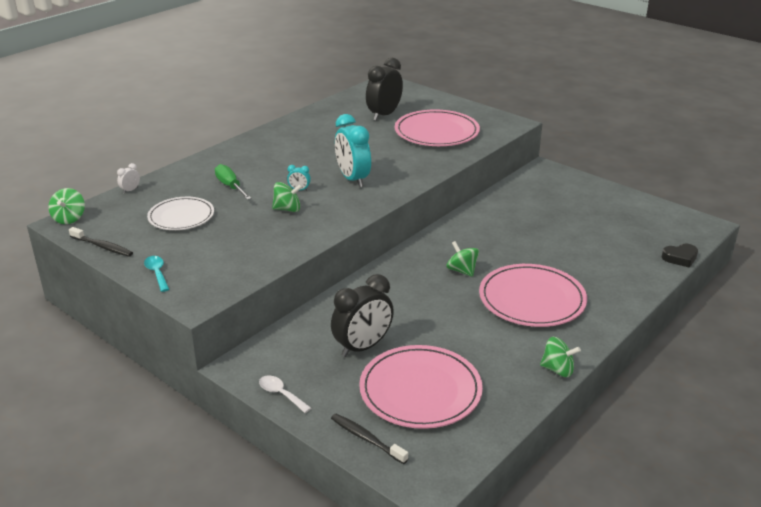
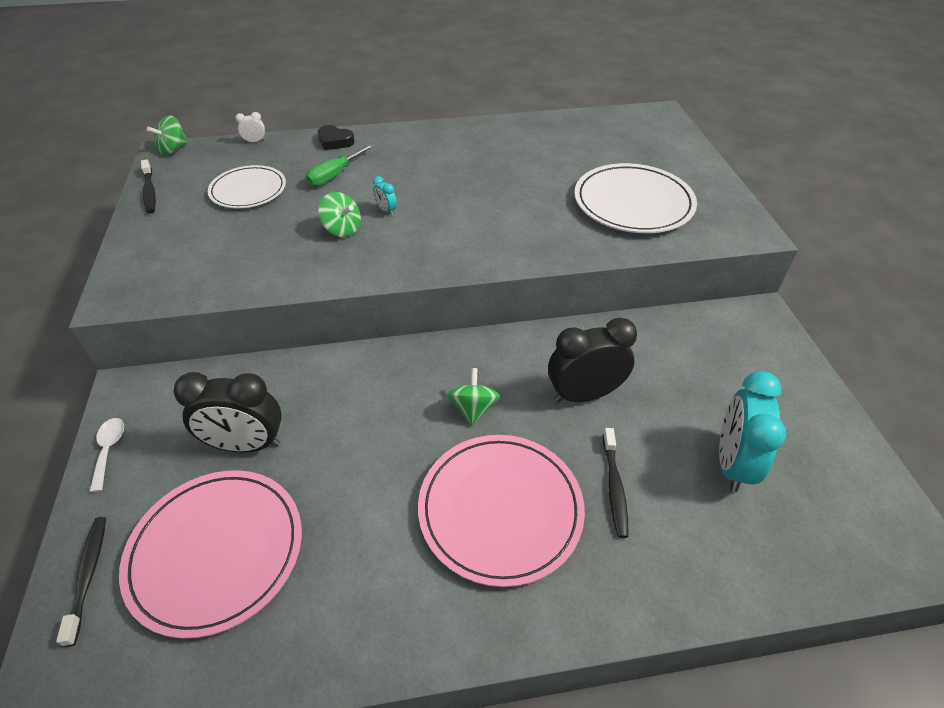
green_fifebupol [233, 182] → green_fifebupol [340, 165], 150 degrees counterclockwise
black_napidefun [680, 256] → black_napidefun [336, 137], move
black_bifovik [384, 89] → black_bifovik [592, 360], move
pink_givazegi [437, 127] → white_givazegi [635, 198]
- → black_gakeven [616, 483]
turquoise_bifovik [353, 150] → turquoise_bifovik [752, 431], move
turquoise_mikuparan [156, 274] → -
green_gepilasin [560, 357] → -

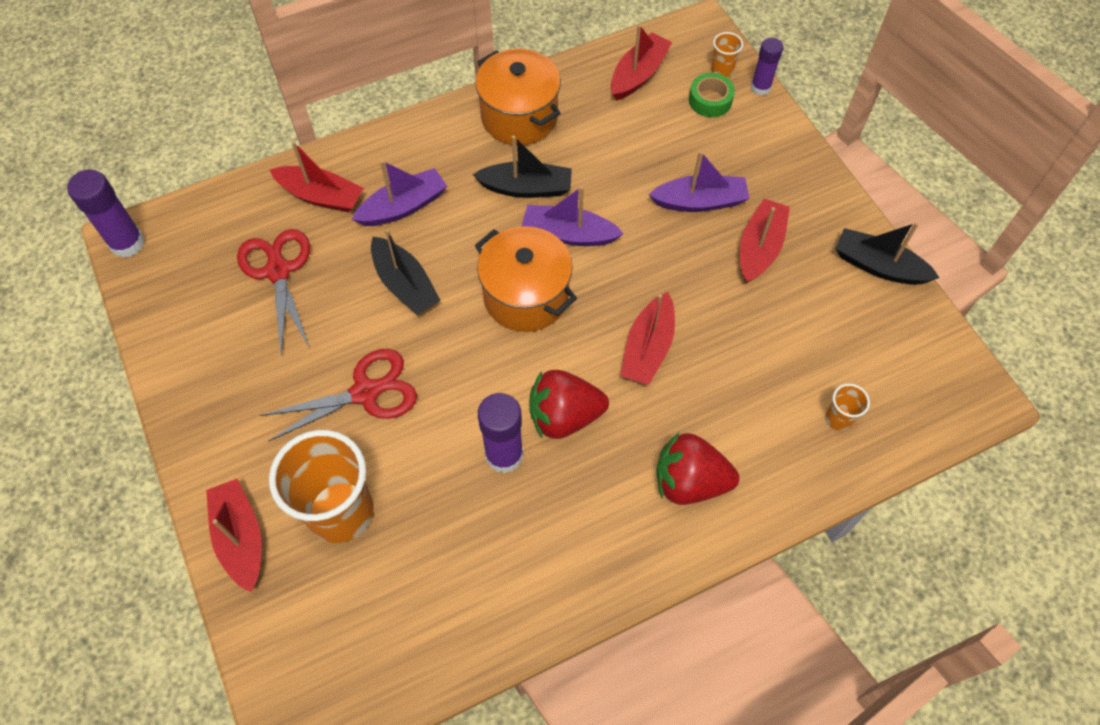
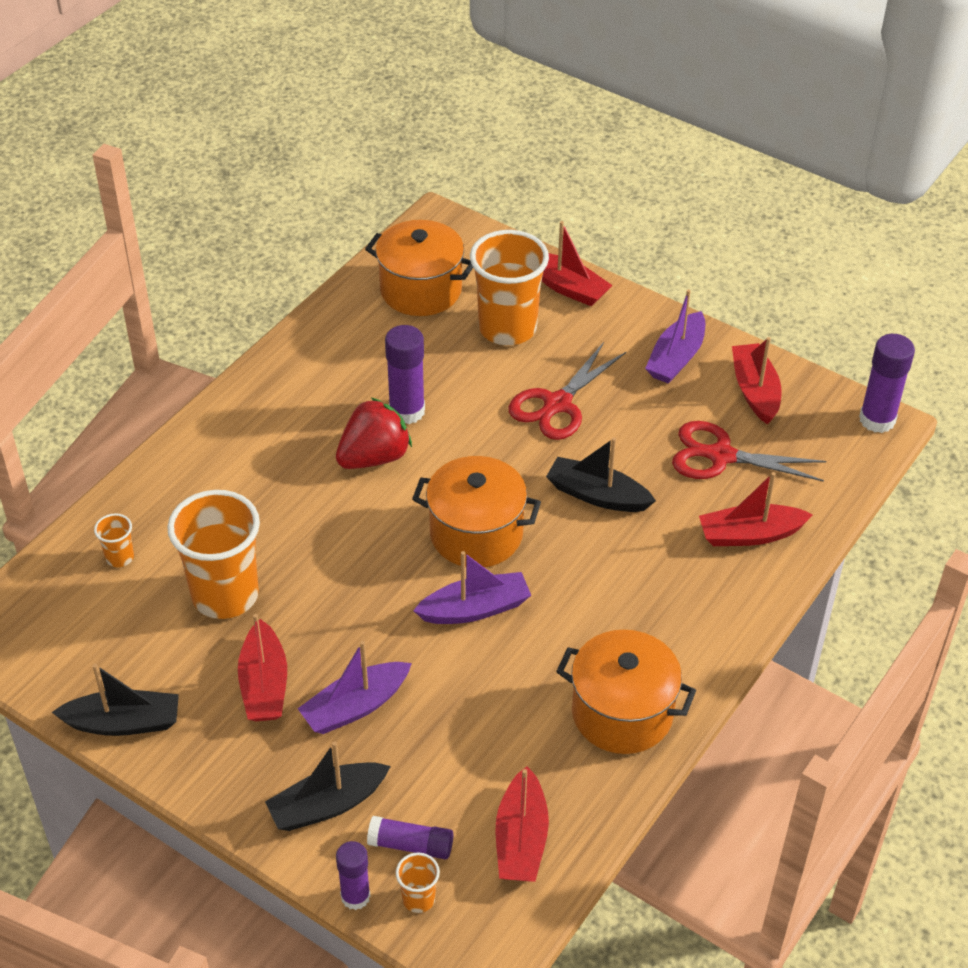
- → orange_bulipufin [213, 554]
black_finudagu [522, 166] → black_finudagu [328, 786], move
- → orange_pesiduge [419, 268]
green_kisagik [712, 95] → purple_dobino [410, 837]
purple_finudagu [399, 193] → purple_finudagu [675, 337], move
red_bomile [273, 292] → red_bomile [749, 451], 150 degrees clockwise
red_finudagu [647, 338] → red_finudagu [757, 381], move
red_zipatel [697, 469] → -

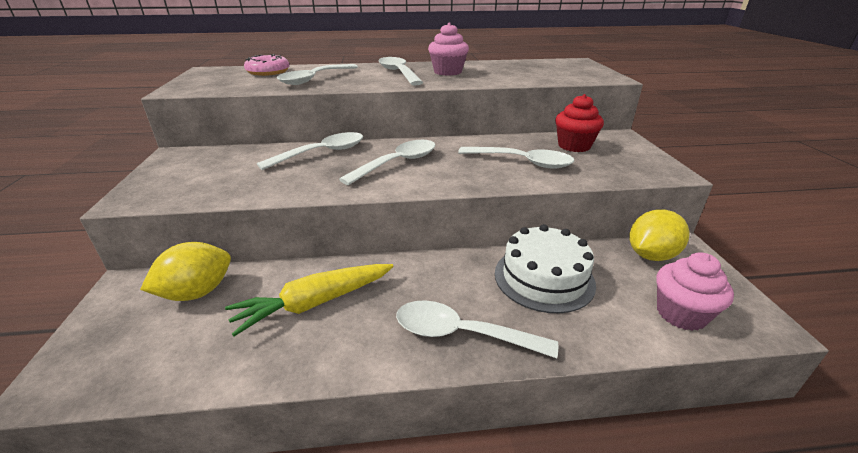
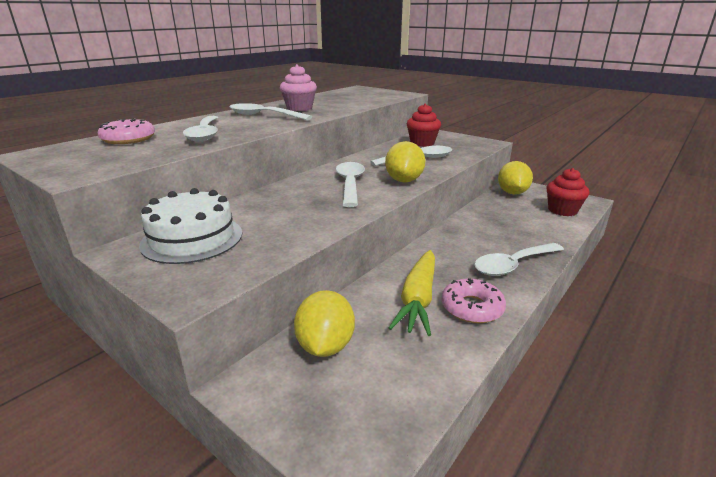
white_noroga [545, 268] → white_noroga [190, 226], move
- → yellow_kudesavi [405, 161]
- → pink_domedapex [473, 300]
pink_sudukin [695, 291] → red_sudukin [568, 192]
white_mikuparan [310, 151] → -

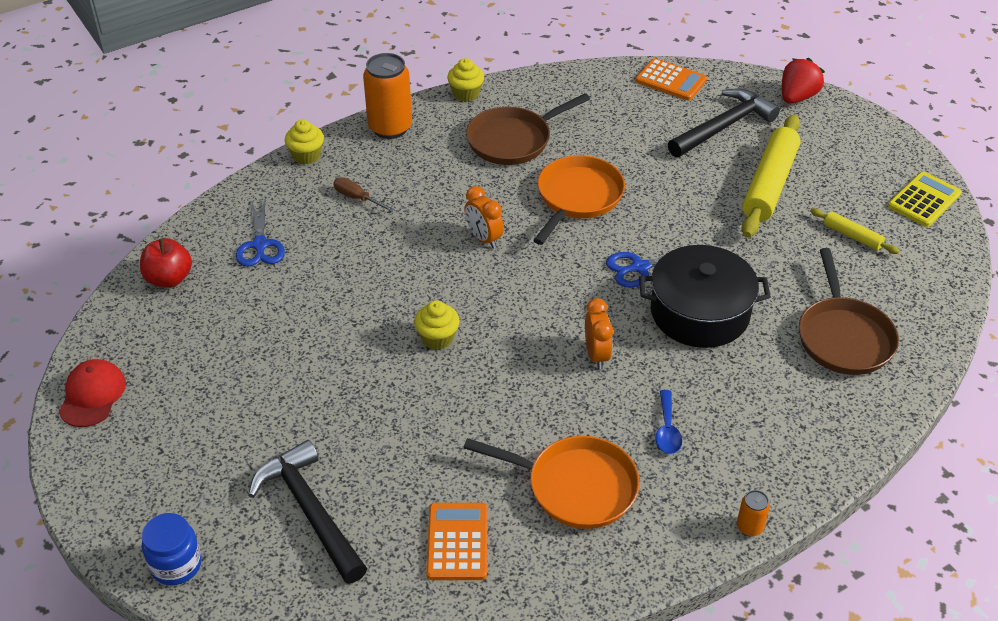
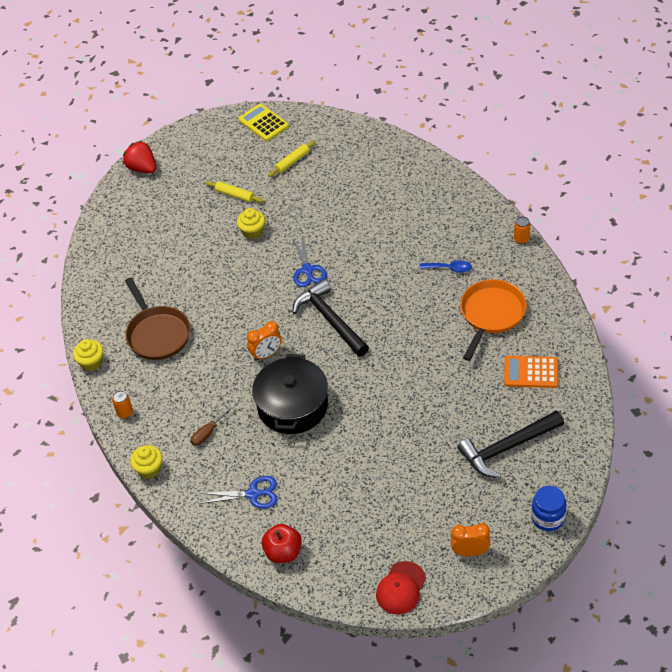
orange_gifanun [387, 96] → orange_gifanun [122, 404], x0.46
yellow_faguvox [771, 176] → yellow_faguvox [235, 192], x0.48
yellow_sudukin [437, 325] → yellow_sudukin [251, 223], move
black_pesiduge [705, 296] → black_pesiduge [290, 394], move
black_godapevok [724, 122] → black_godapevok [331, 318], move
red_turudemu [92, 393] → red_turudemu [401, 587], 75 degrees counterclockwise
orange_bifovik [599, 334] → orange_bifovik [470, 539], move
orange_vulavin [579, 200] → -
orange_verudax [671, 79] → -
brown_vulavin [849, 311] → -

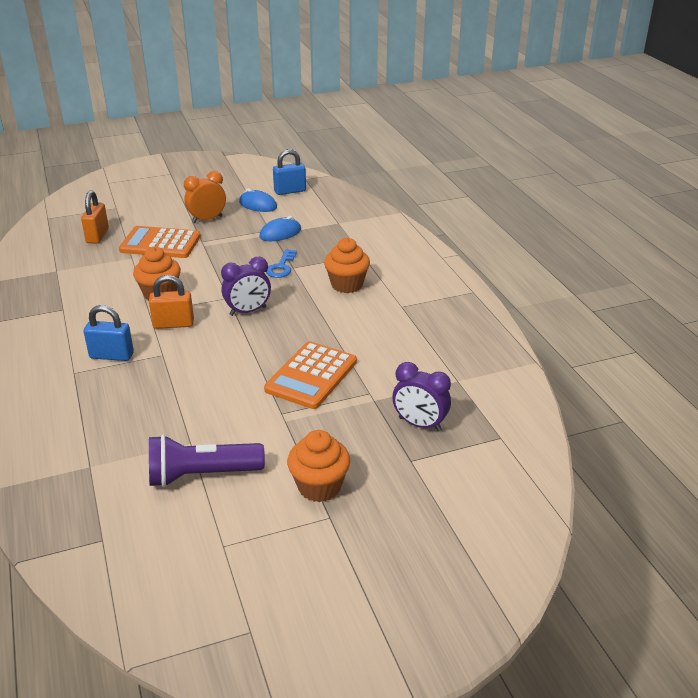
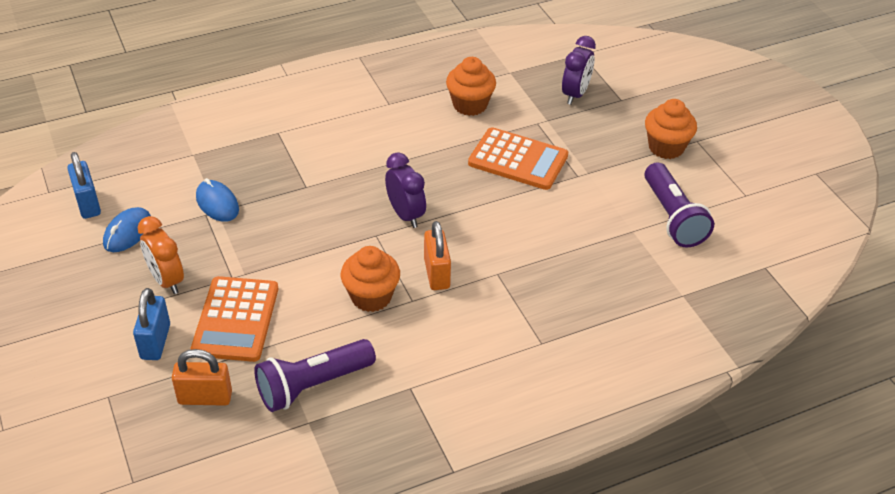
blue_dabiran [109, 333] → blue_dabiran [151, 324], move
- → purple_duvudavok [315, 375]
orange_sudukin [347, 265] → orange_sudukin [471, 86], move
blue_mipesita [281, 263] → -

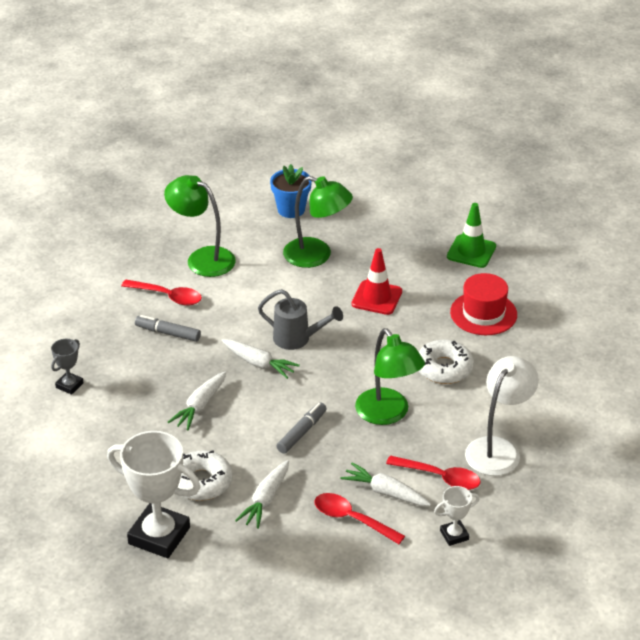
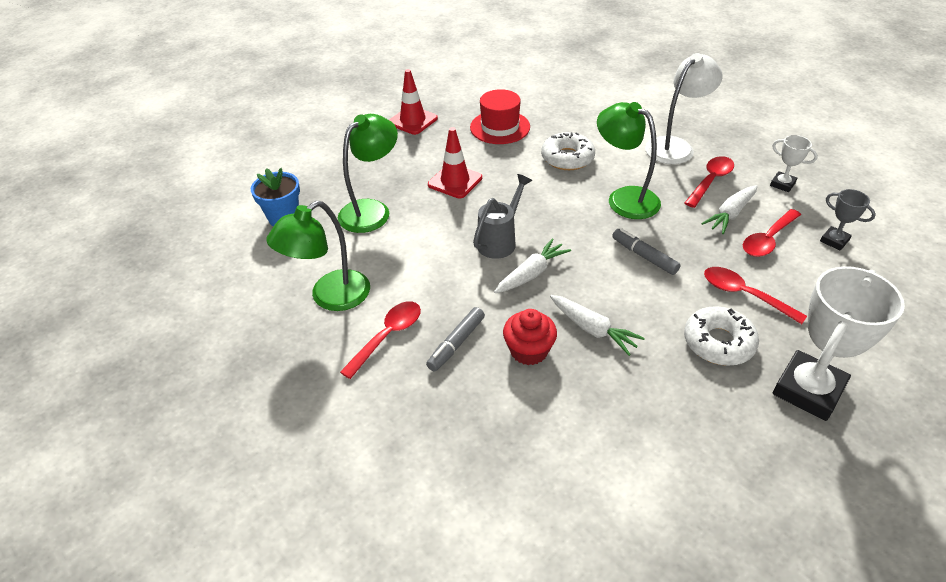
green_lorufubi [471, 235] → red_lorufubi [413, 102]
- → red_sudukin [530, 337]
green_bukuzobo [390, 376] → green_bukuzobo [629, 160], 120 degrees counterclockwise
white_bukuzobo [502, 416] → white_bukuzobo [684, 108], 90 degrees clockwise
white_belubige [262, 494] → red_mikuparan [755, 295]
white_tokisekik [456, 516] → white_tokisekik [794, 163], 45 degrees counterclockwise
grey_tokisekik [67, 367] → grey_tokisekik [848, 220], move

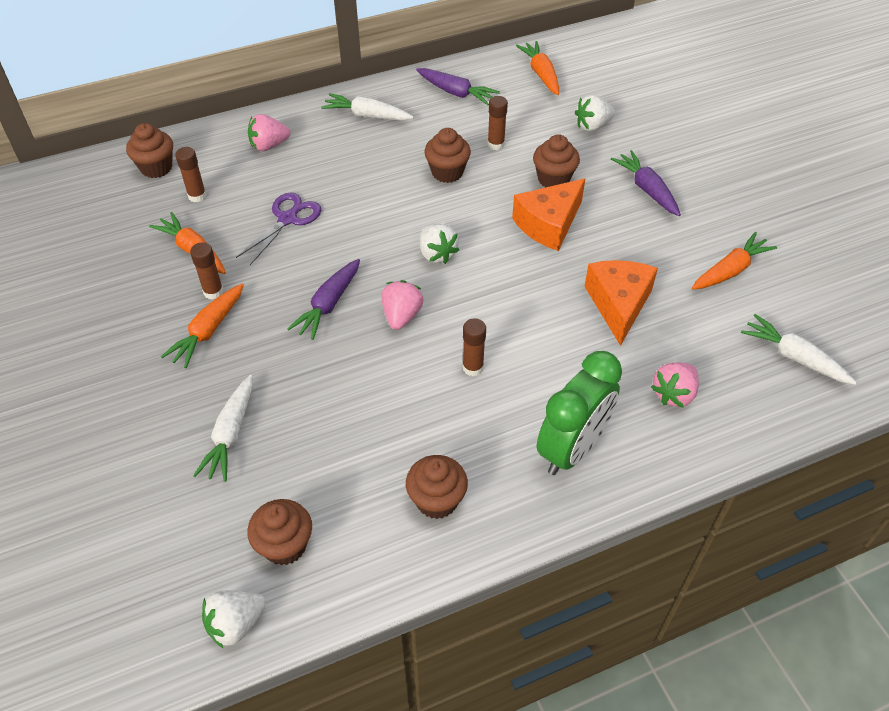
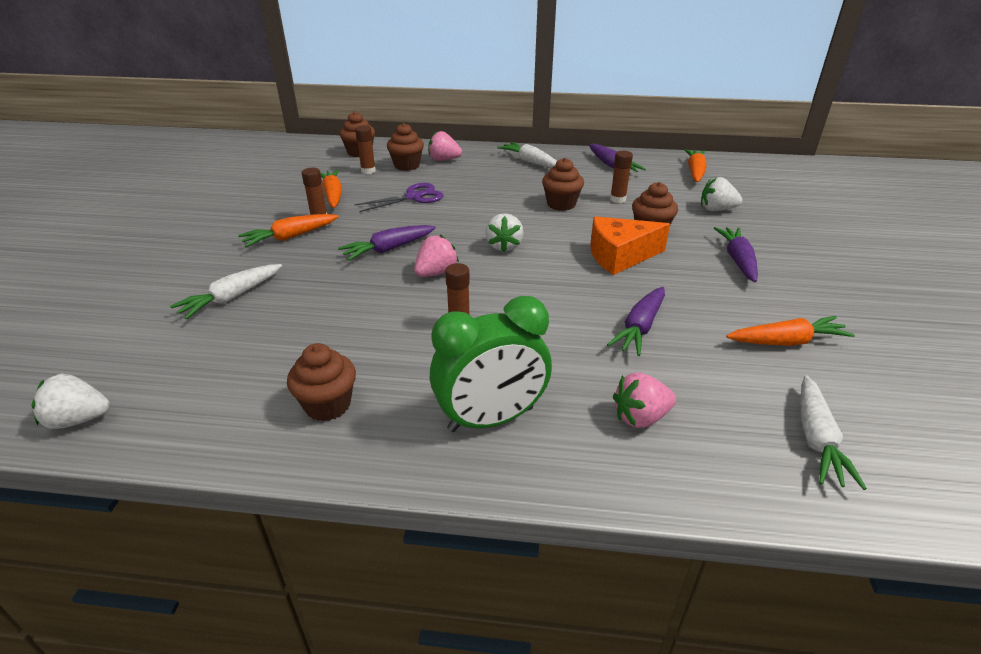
brown_sudukin [279, 532] → brown_sudukin [405, 147], move
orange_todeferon [621, 303] → purple_belubige [636, 321]
white_belubige [799, 349] → white_belubige [833, 432], 150 degrees counterclockwise

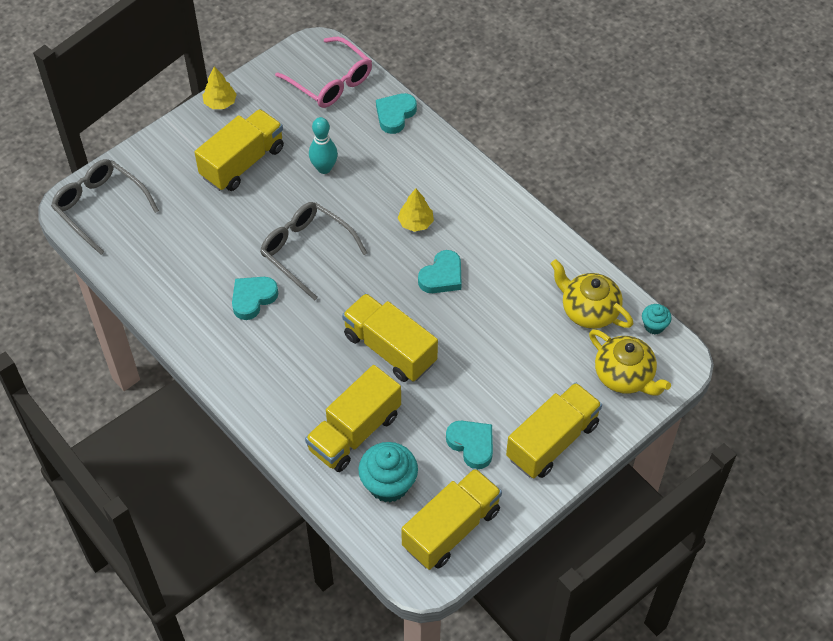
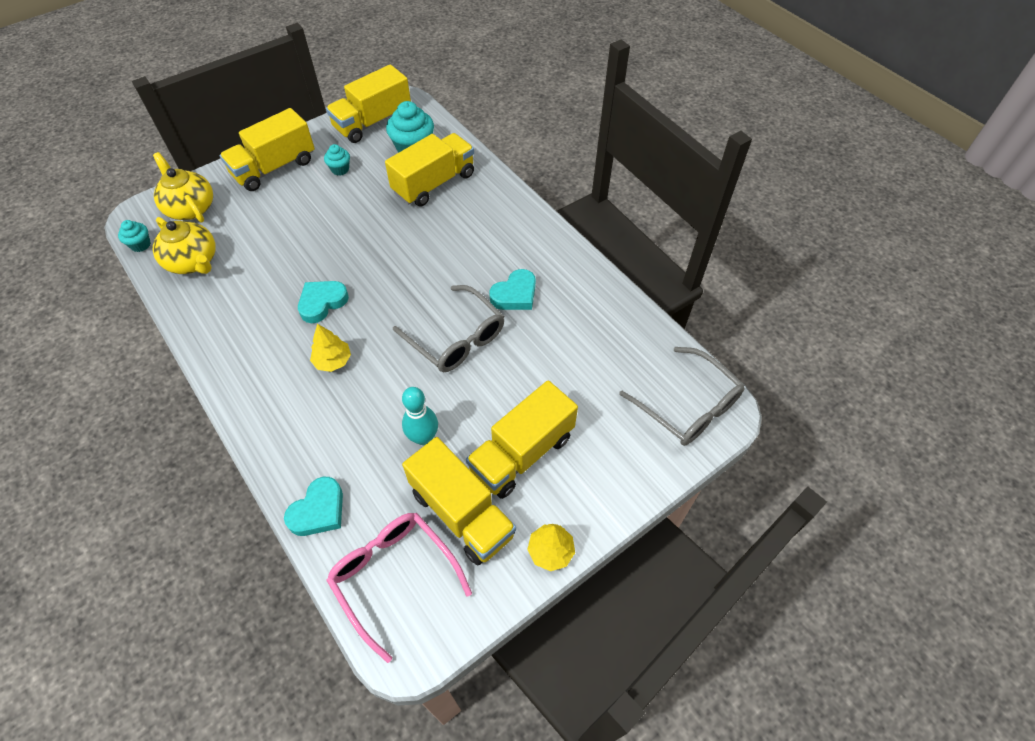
turquoise_napidefun [469, 445] → turquoise_sudukin [337, 159]
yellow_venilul [390, 337] → yellow_venilul [459, 501], move

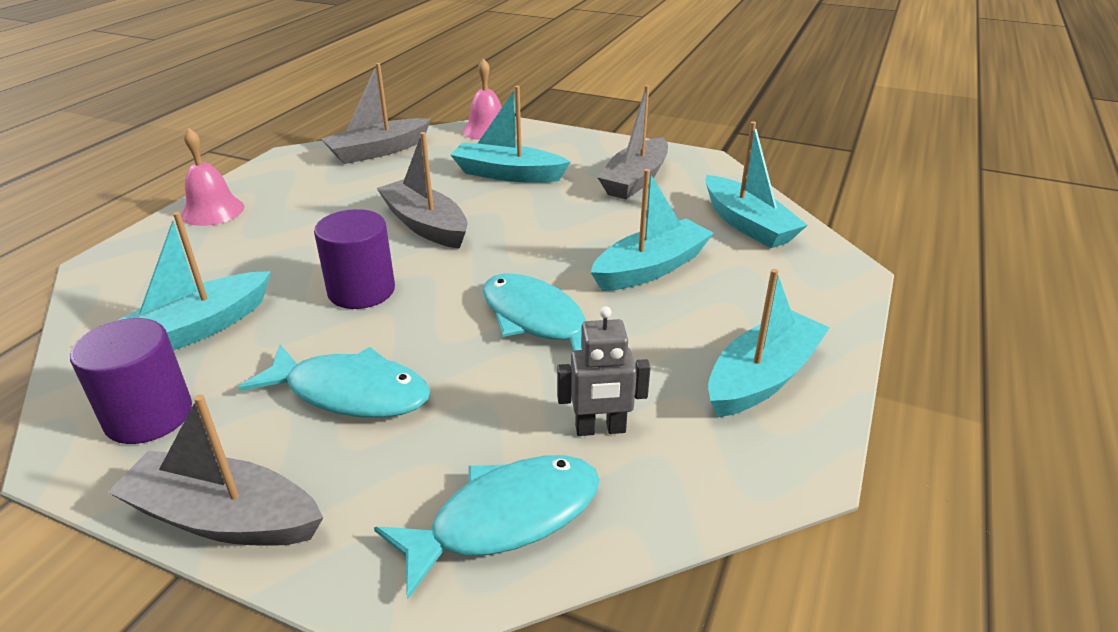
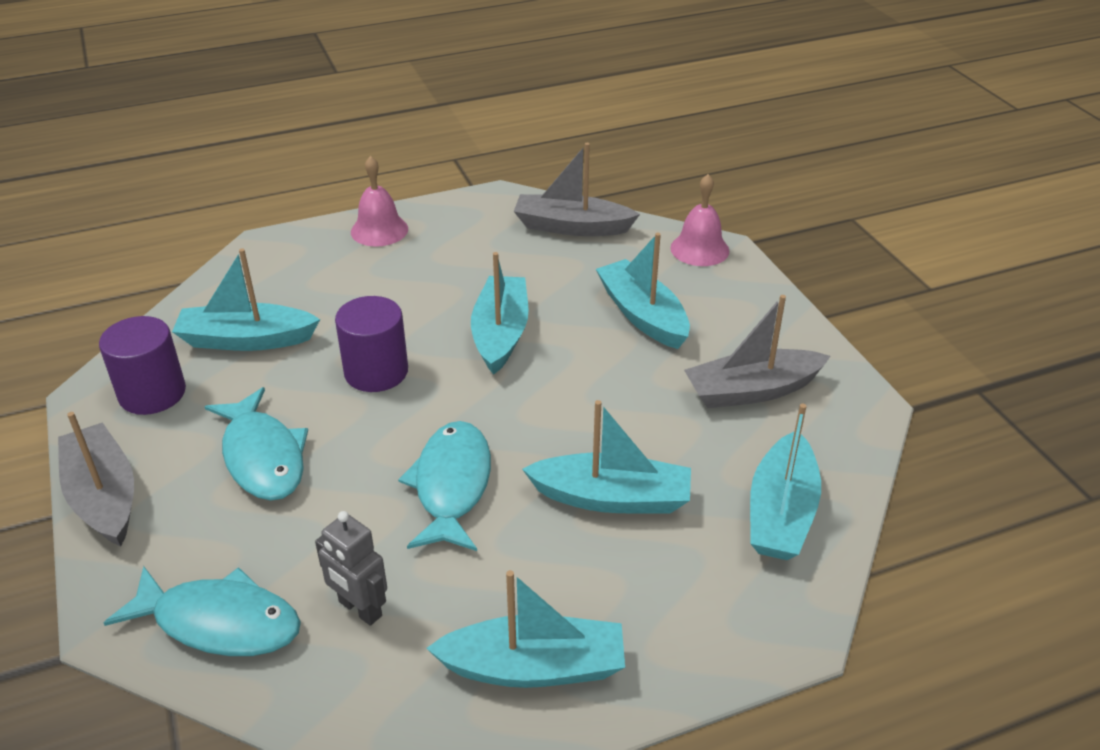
grey_finudagu [422, 190] → turquoise_finudagu [500, 313]

